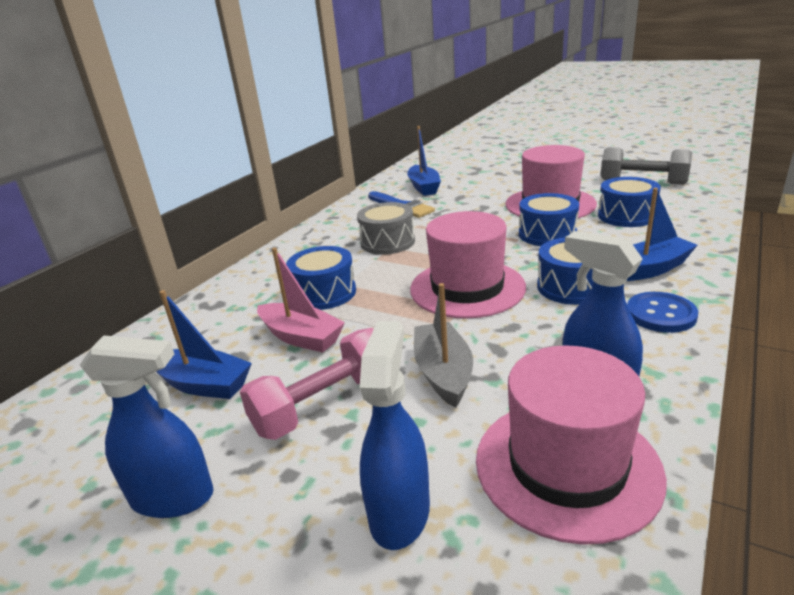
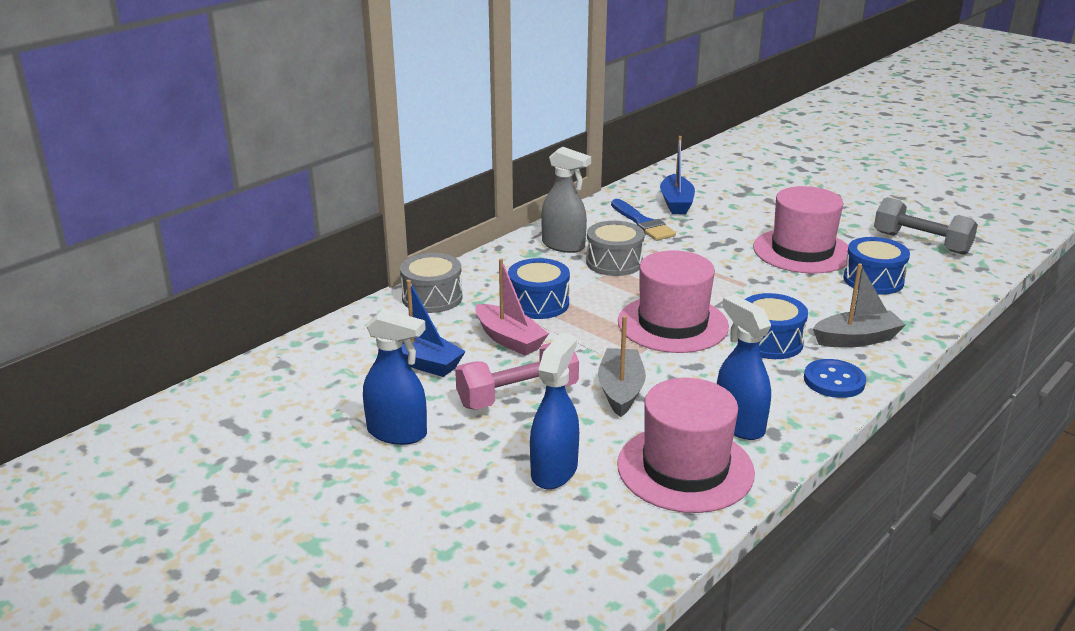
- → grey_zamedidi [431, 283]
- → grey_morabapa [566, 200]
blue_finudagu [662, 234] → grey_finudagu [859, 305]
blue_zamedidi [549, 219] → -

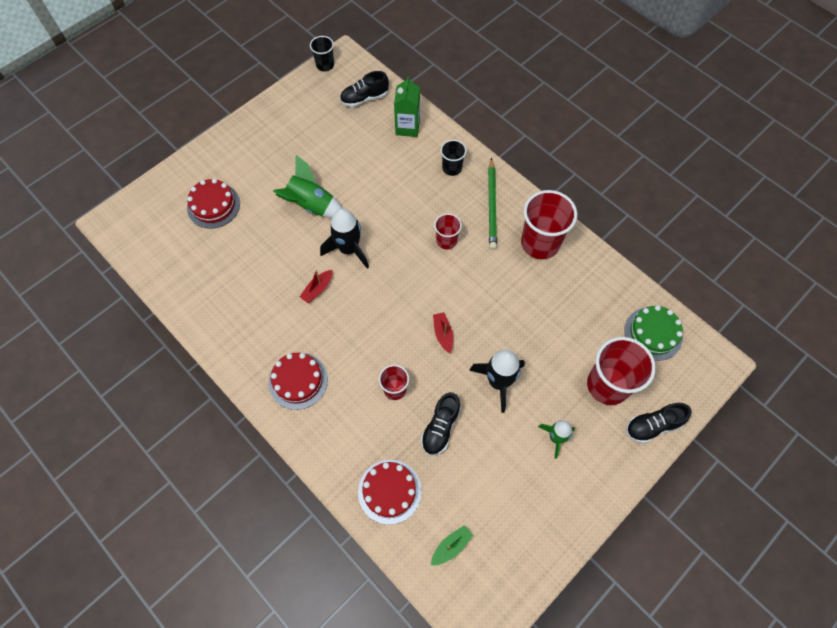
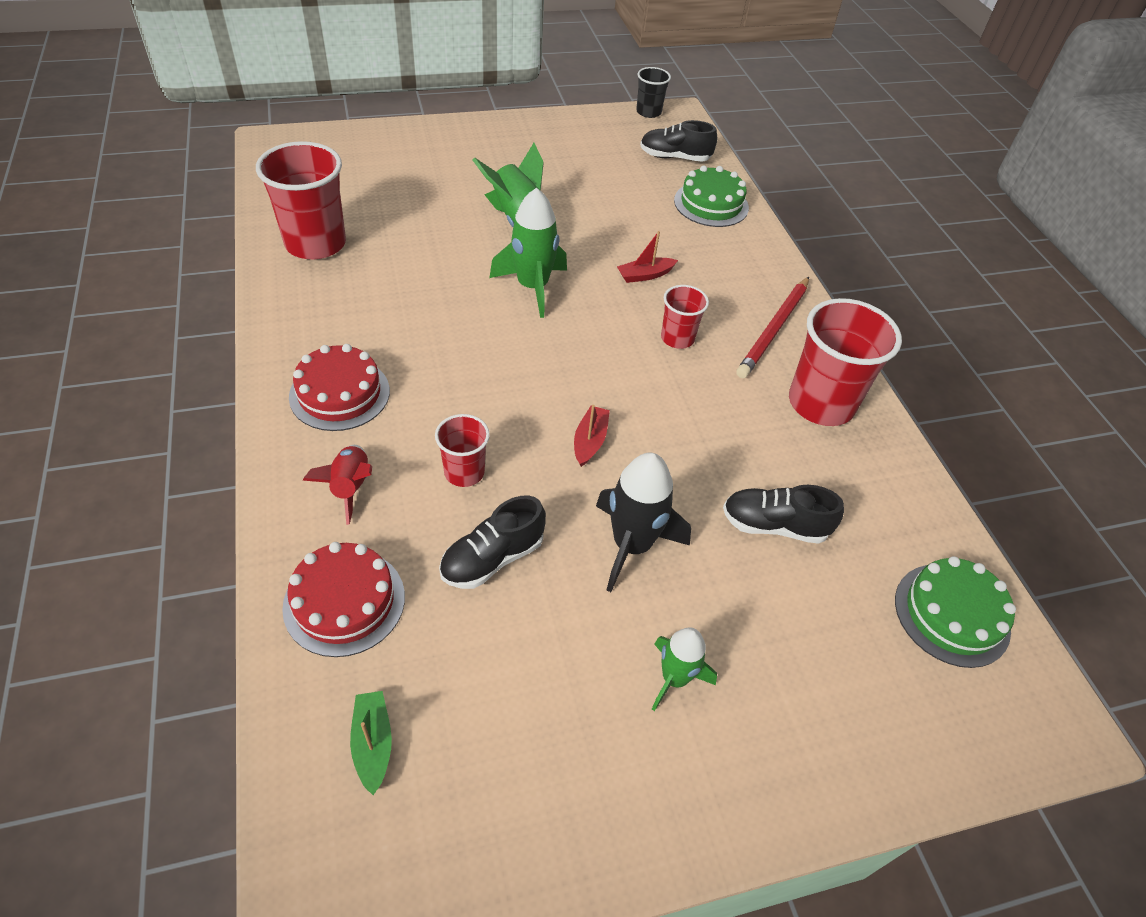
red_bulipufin [621, 371] → red_bulipufin [301, 200], move
- → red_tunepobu [337, 485]
green_finudagu [452, 545] → green_finudagu [371, 743], 90 degrees counterclockwise
black_tunepobu [344, 238] → green_tunepobu [528, 253]
red_finudagu [316, 286] → red_finudagu [647, 257], move
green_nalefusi [407, 106] → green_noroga [711, 196]
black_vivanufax [659, 423] → black_vivanufax [783, 514], move
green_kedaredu [492, 204] → red_kedaredu [772, 327]
red_noroga [213, 204] → -
black_bulipufin [453, 158] → -

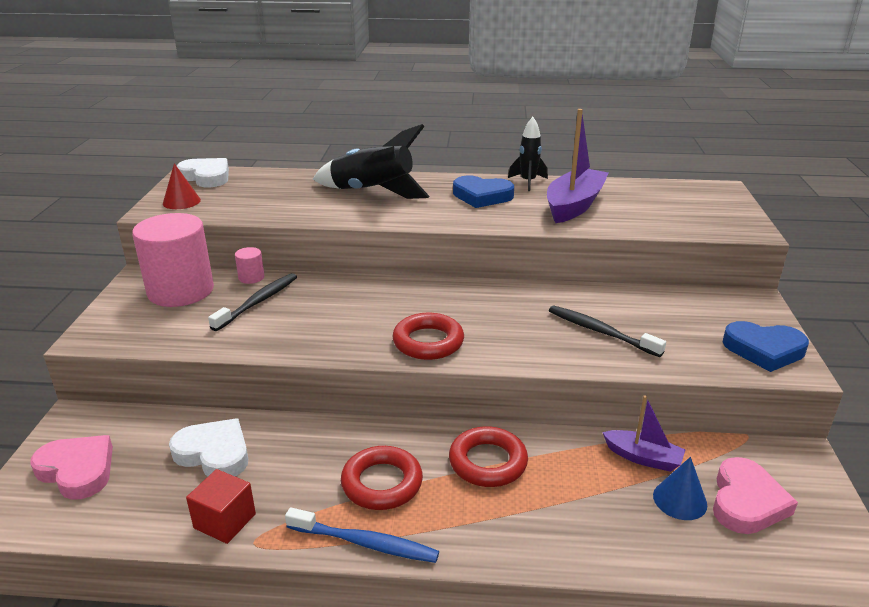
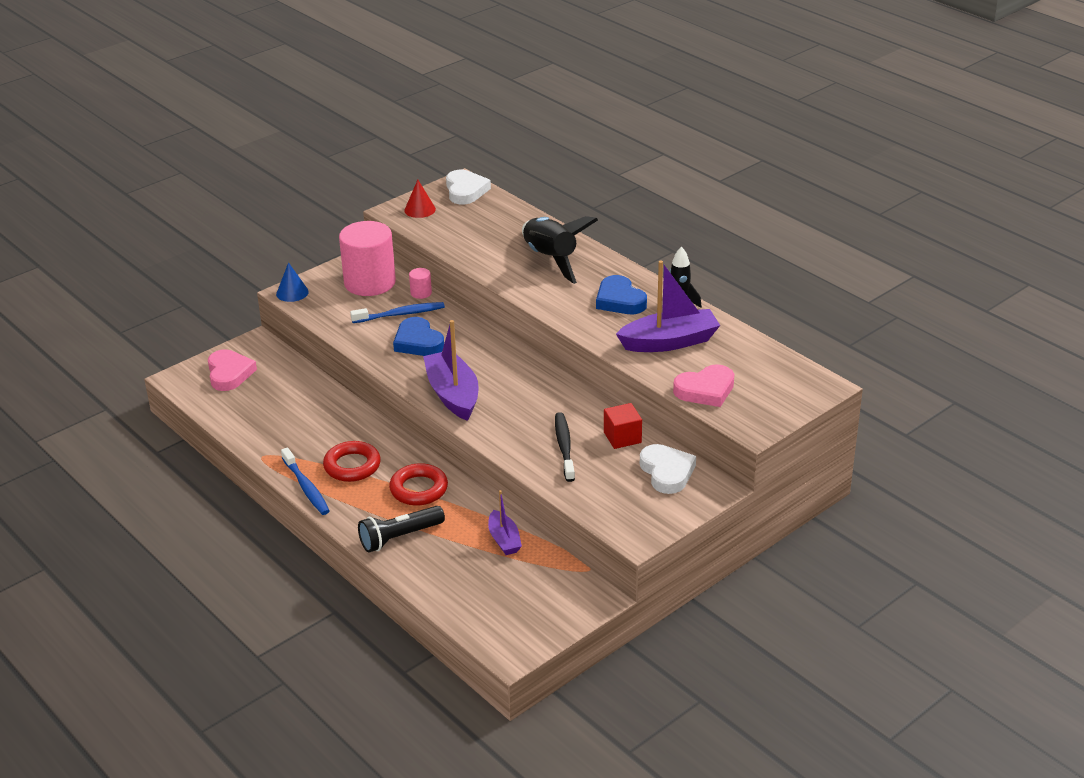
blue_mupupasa [680, 488] → blue_mupupasa [292, 282], move
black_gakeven [252, 302] → blue_gakeven [397, 312]
- → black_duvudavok [401, 529]
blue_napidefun [766, 346] → blue_napidefun [418, 336], move
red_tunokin [428, 336] → purple_finudagu [451, 370]
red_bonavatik [221, 506] → red_bonavatik [623, 426], move
white_napidefun [208, 447] → white_napidefun [668, 469], move
pink_napidefun [755, 495] → pink_napidefun [703, 385], move

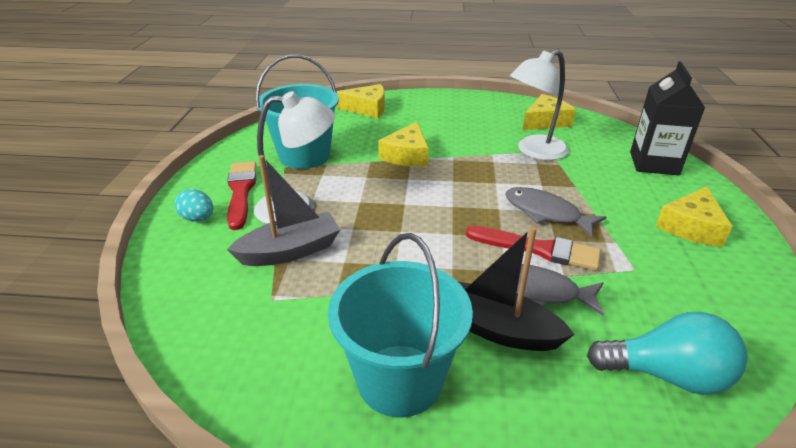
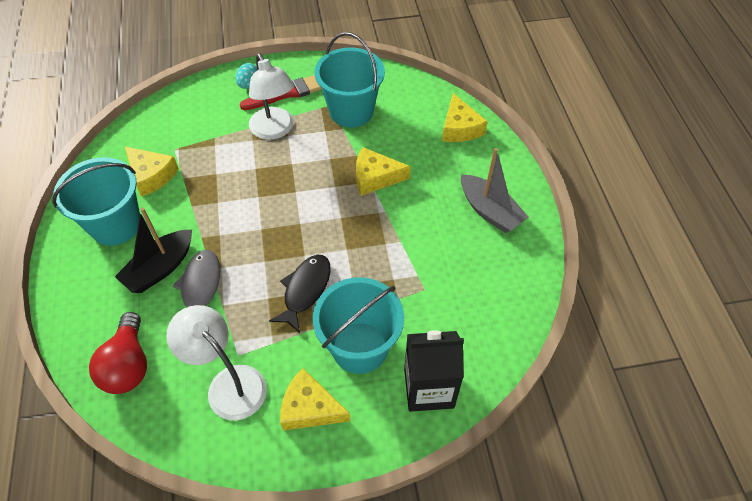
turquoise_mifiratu [667, 353] → red_mifiratu [118, 353]
black_finudagu [516, 289] → black_finudagu [153, 250], 150 degrees counterclockwise
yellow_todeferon [549, 112] → yellow_todeferon [152, 172], move
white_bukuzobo [539, 105] → white_bukuzobo [216, 362], move
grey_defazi [555, 212] → black_defazi [300, 294]
- → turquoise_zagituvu [358, 325]
grey_finudagu [283, 210] → grey_finudagu [494, 190], move
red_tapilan [533, 248] → -

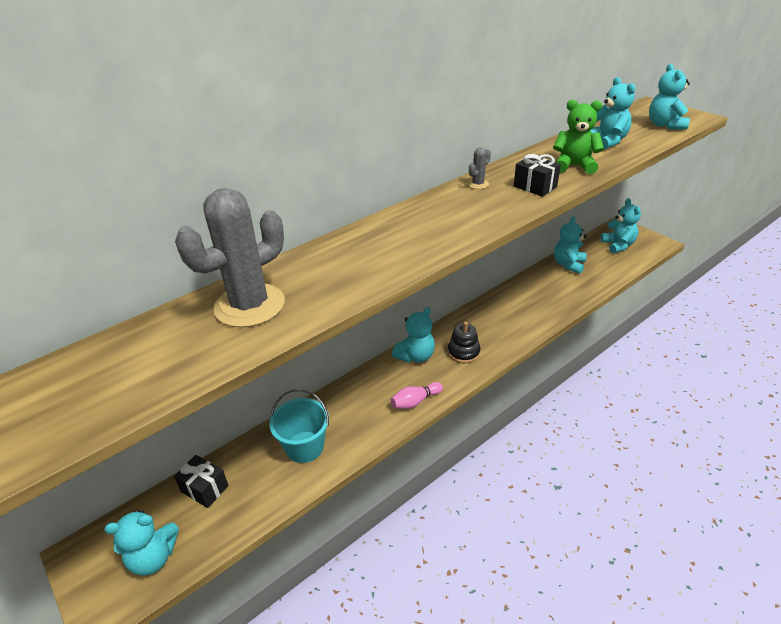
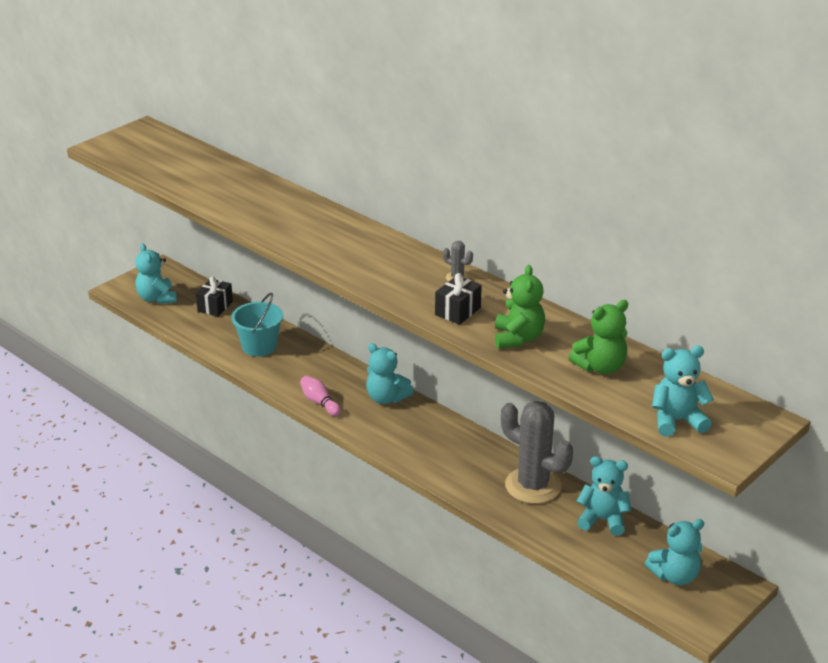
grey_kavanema [230, 258] → grey_kavanema [537, 452], move
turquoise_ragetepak [613, 113] → green_ragetepak [598, 337]
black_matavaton [464, 342] → -

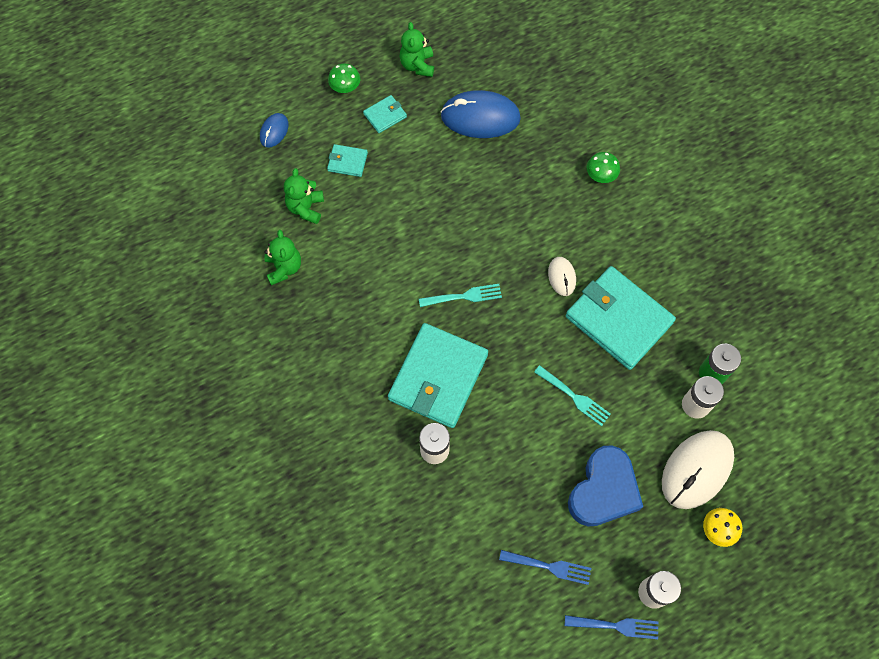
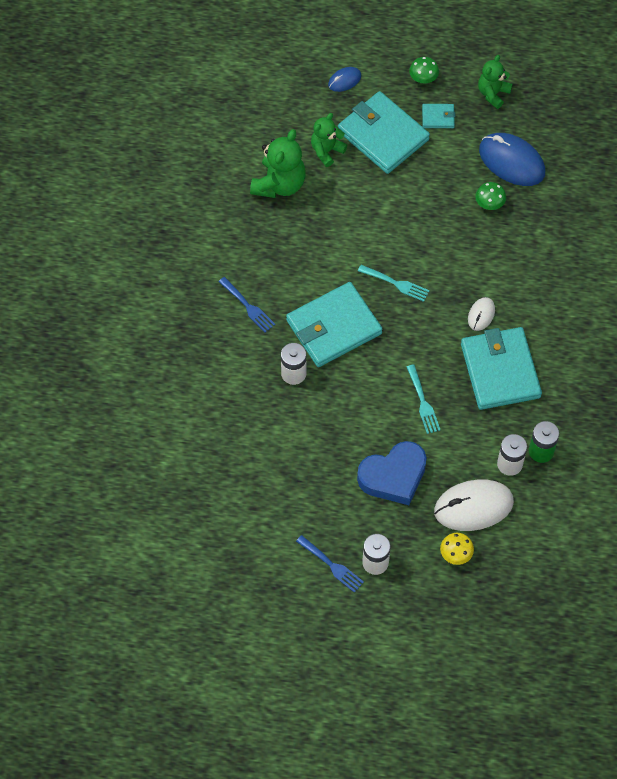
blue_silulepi [545, 567] → blue_silulepi [246, 305], move
green_ragetepak [282, 257] → green_ragetepak [278, 163], x1.57
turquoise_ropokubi [347, 160] → turquoise_ropokubi [384, 132], x2.27
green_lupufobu [603, 167] → green_lupufobu [490, 196], move

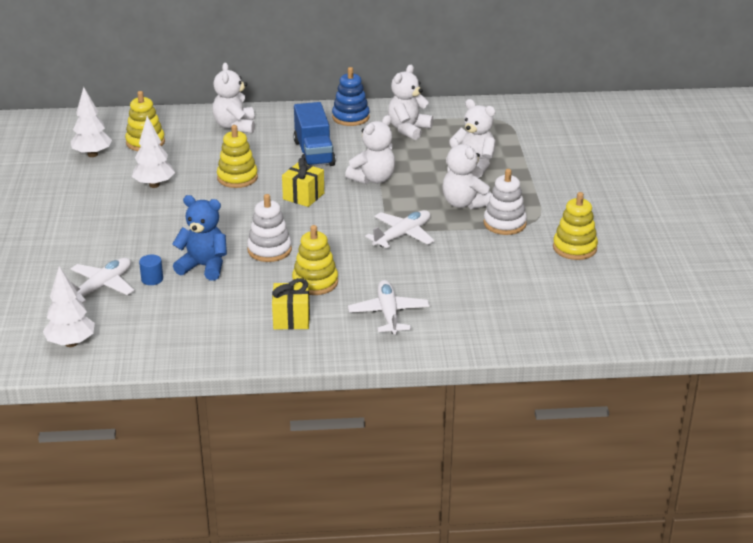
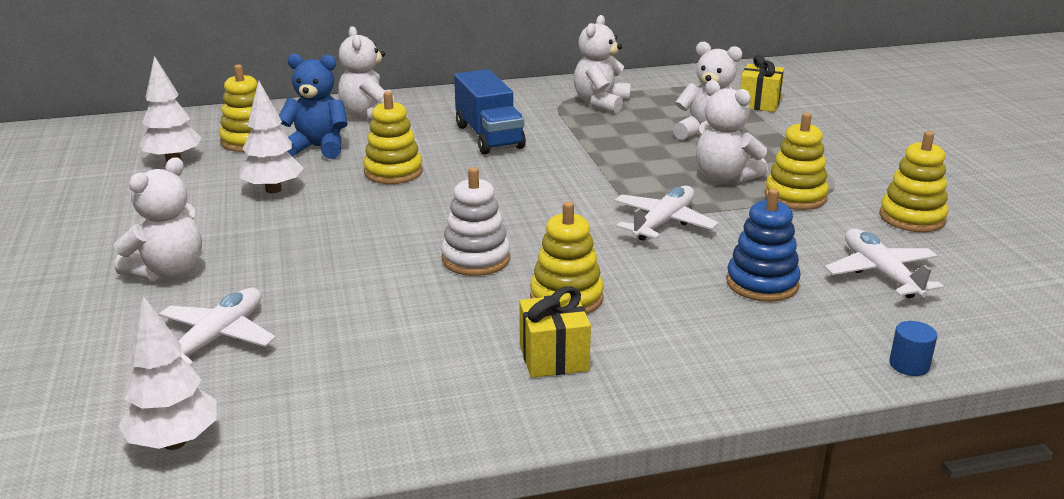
white_ragetepak [370, 149] → white_ragetepak [158, 219], move
blue_ragetepak [199, 238] → blue_ragetepak [313, 106], move
blue_matavaton [351, 96] → blue_matavaton [763, 245], move
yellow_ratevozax [303, 182] → yellow_ratevozax [762, 83], move
white_matavaton [505, 202] → yellow_matavaton [797, 161]
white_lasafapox [389, 307] → white_lasafapox [884, 263], move
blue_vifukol [151, 270] → blue_vifukol [913, 348], move

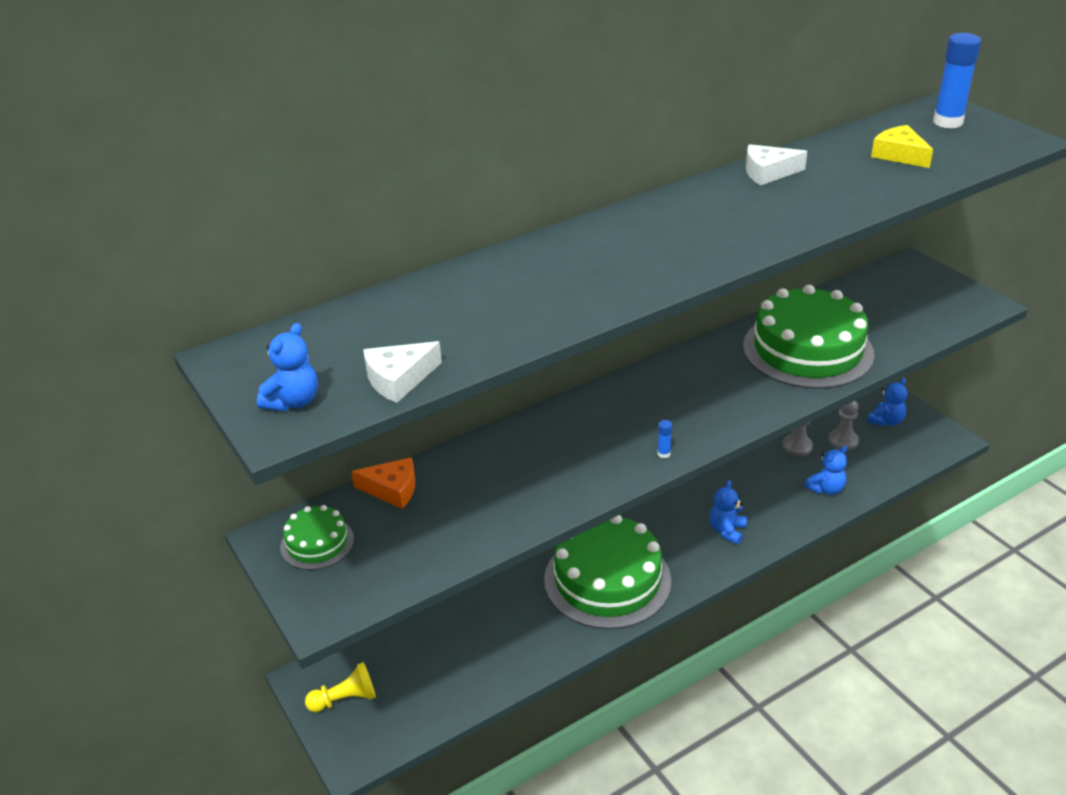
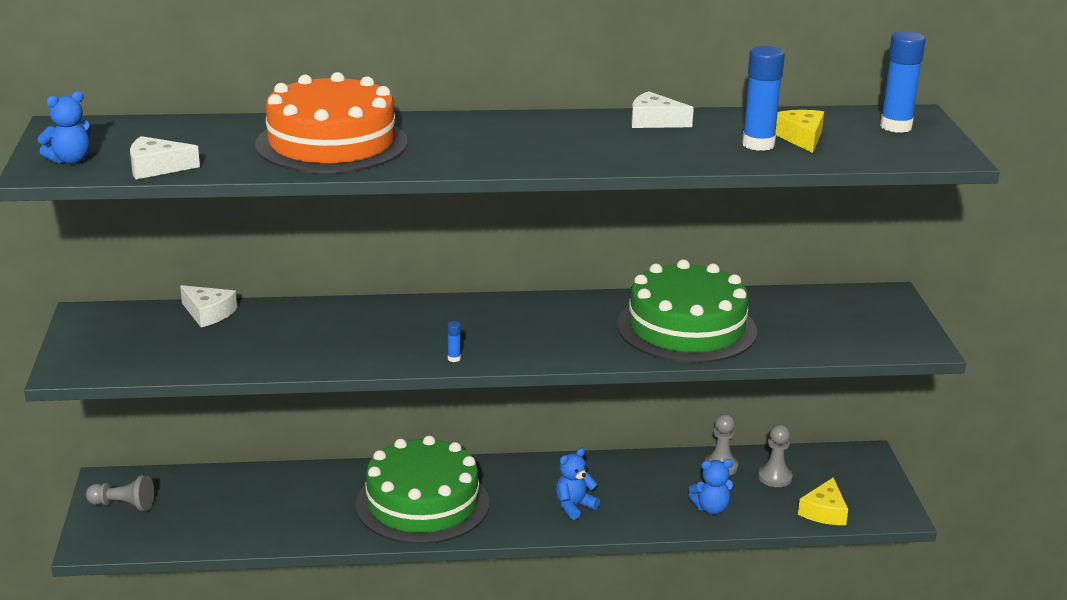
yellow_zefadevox [340, 687] → grey_zefadevox [120, 493]
orange_todeferon [383, 483] → white_todeferon [208, 306]
- → orange_noroga [331, 122]
- → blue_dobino [763, 98]
- → yellow_todeferon [823, 501]
green_noroga [317, 537] → -
blue_ragetepak [887, 402] → -

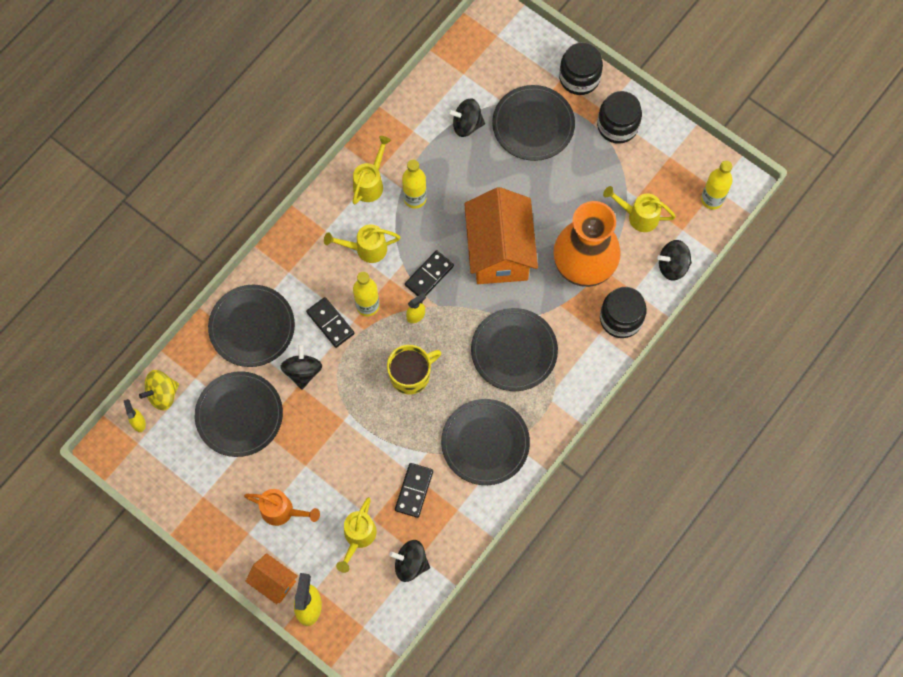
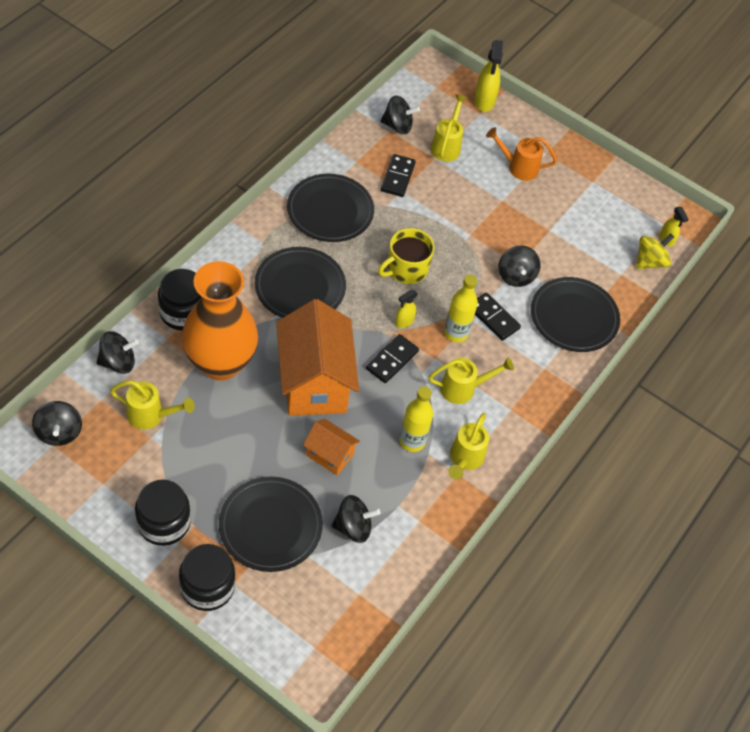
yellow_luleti [716, 185] → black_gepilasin [57, 423]
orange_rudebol [271, 578] → orange_rudebol [331, 447], move
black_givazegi [239, 414] → -

